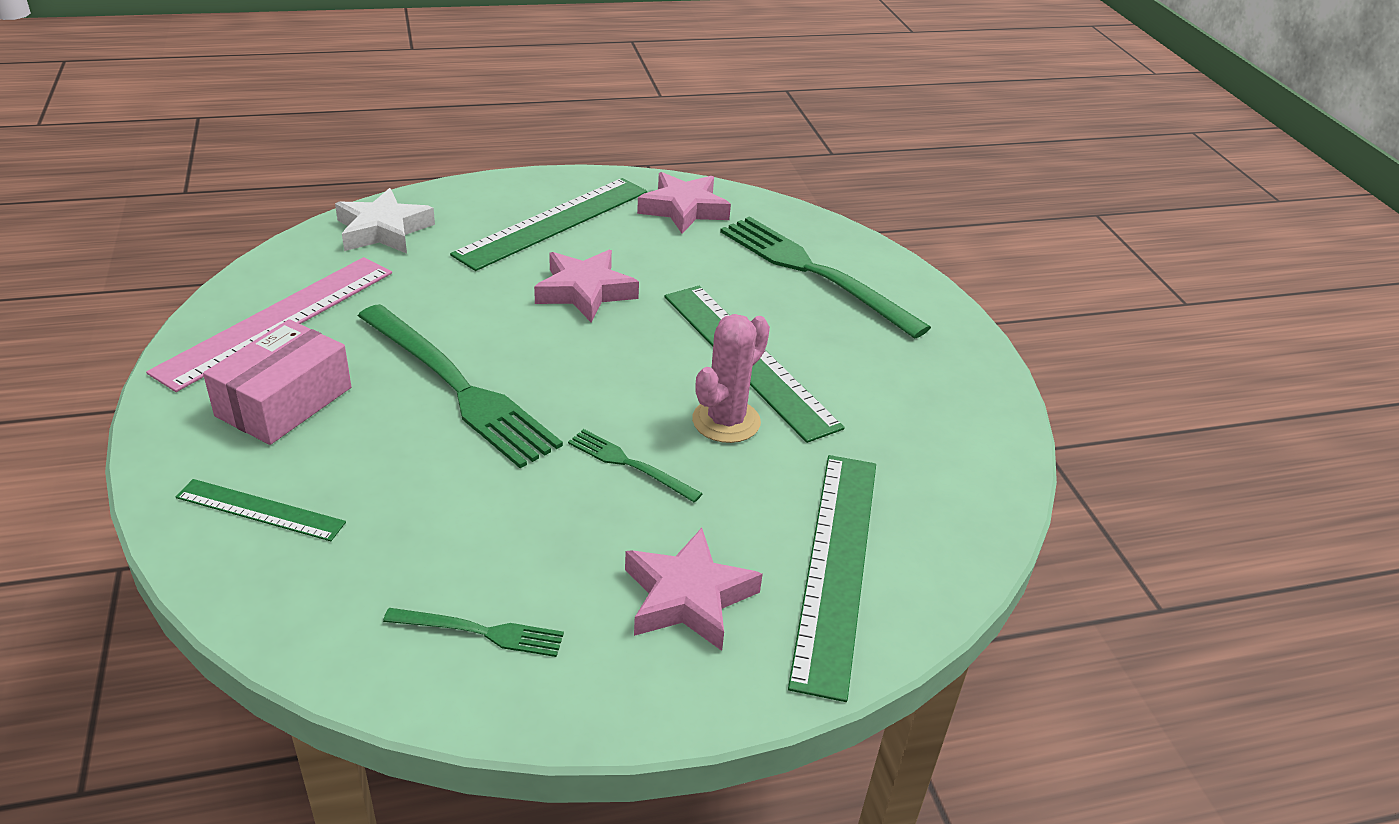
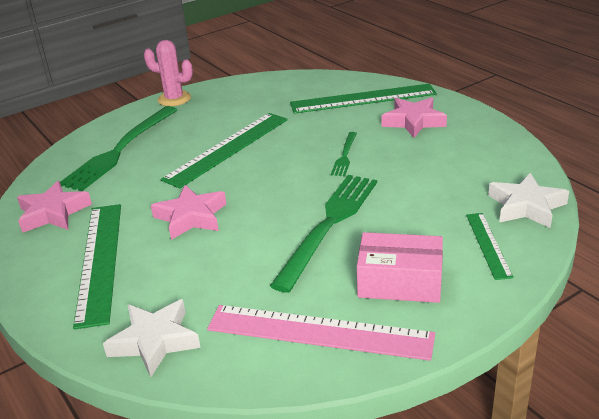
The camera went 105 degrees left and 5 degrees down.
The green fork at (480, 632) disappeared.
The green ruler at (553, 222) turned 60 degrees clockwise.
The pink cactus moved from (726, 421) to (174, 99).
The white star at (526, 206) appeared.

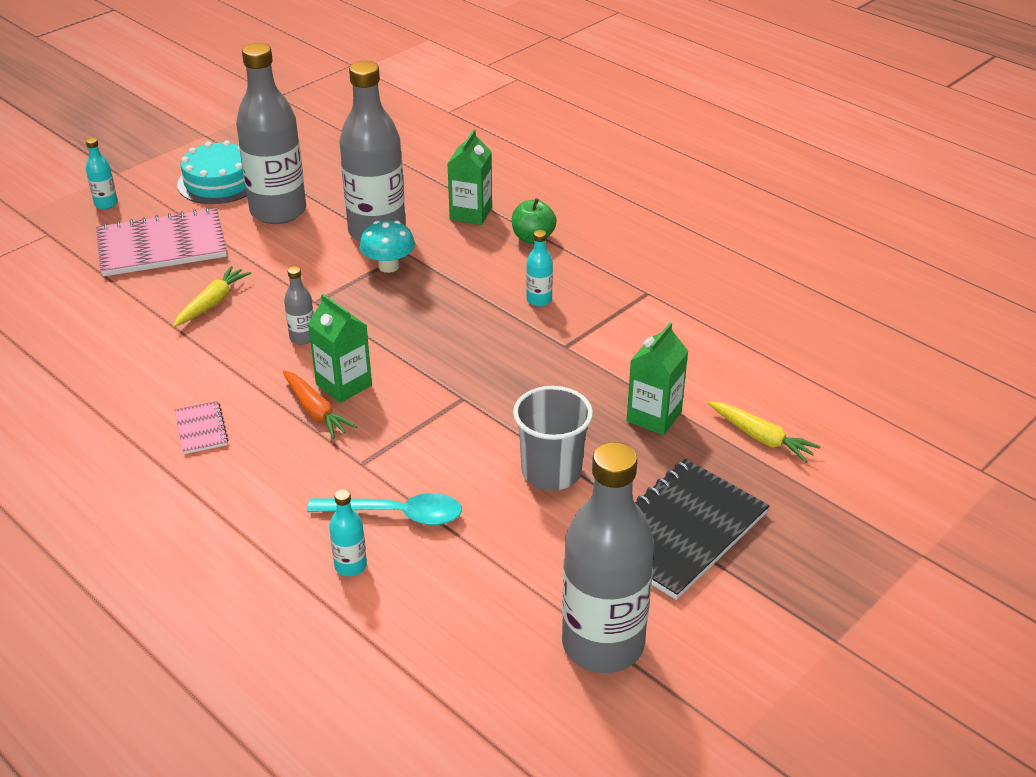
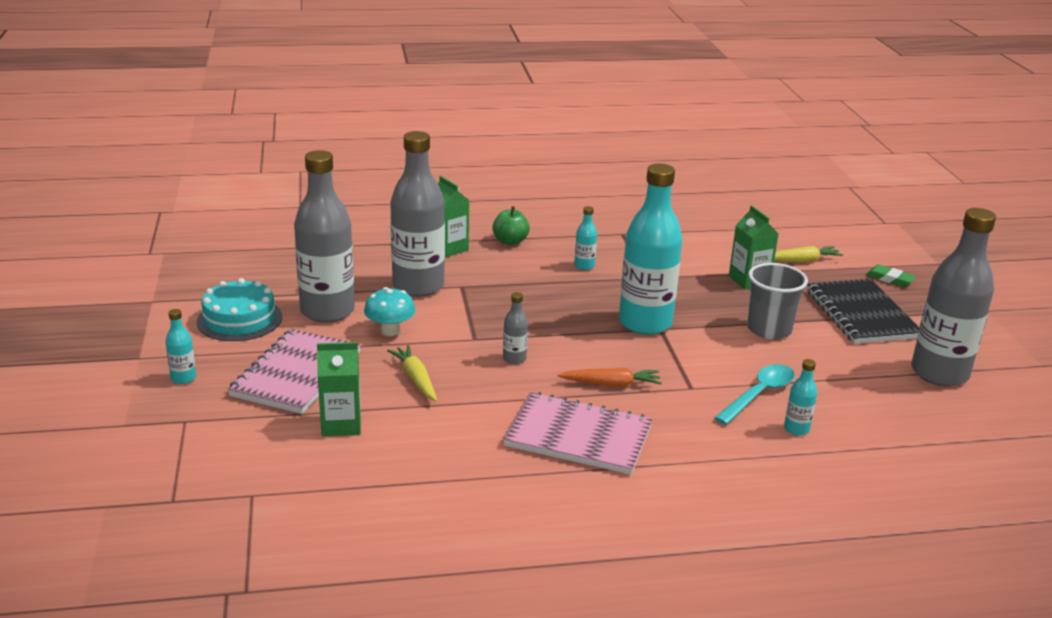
The camera went 55 degrees left and 10 degrees down.
The pink notebook at (201, 429) changed to 2.19 times the size.
The green carton moved from (344, 385) to (341, 424).
The turquoise mushroom moved from (388, 266) to (390, 331).
The turquoise bottle at (645, 323) appeared.
The green eraser at (890, 279) appeared.

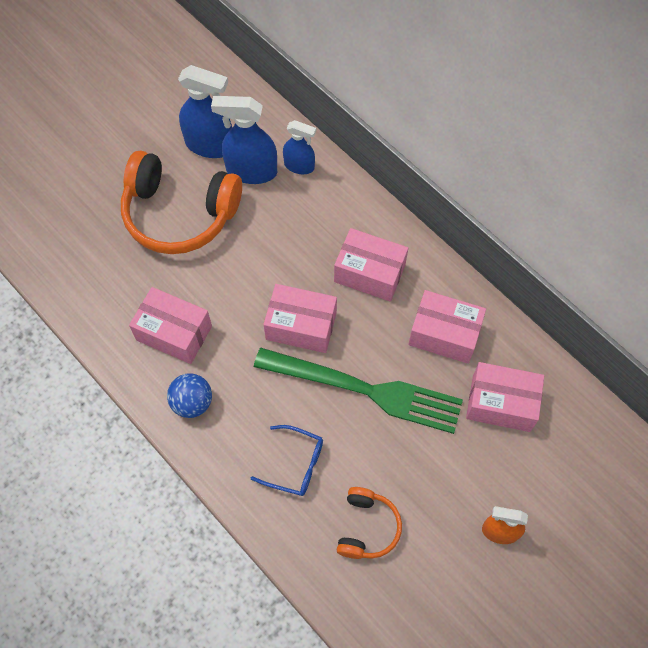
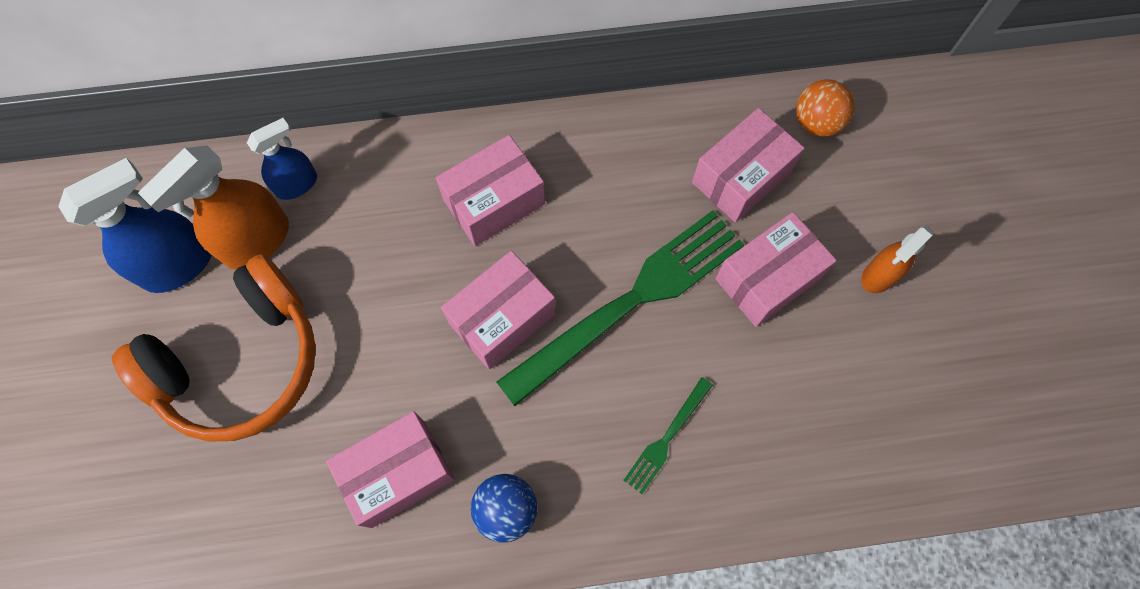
The camera went 55 degrees left and 5 degrees up.
The blue spray bottle at (251, 171) became the orange spray bottle at (256, 241).
The blue glasses at (295, 464) was replaced by the green fork at (666, 438).
The orange headphones at (367, 527) disappeared.
The pink box moved from (444, 334) to (767, 279).
The orange ball at (816, 123) appeared.

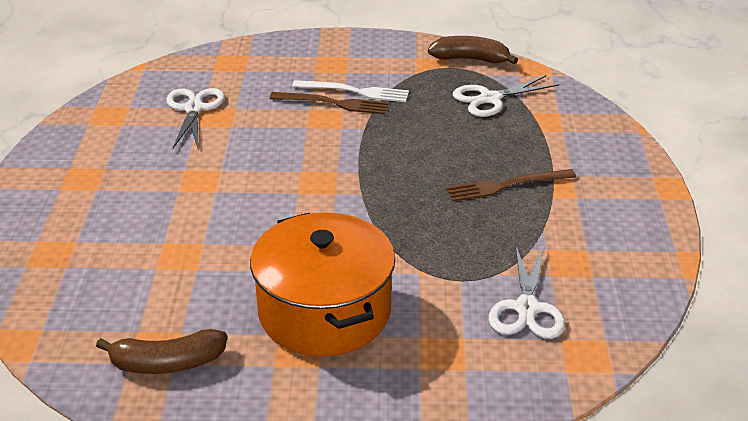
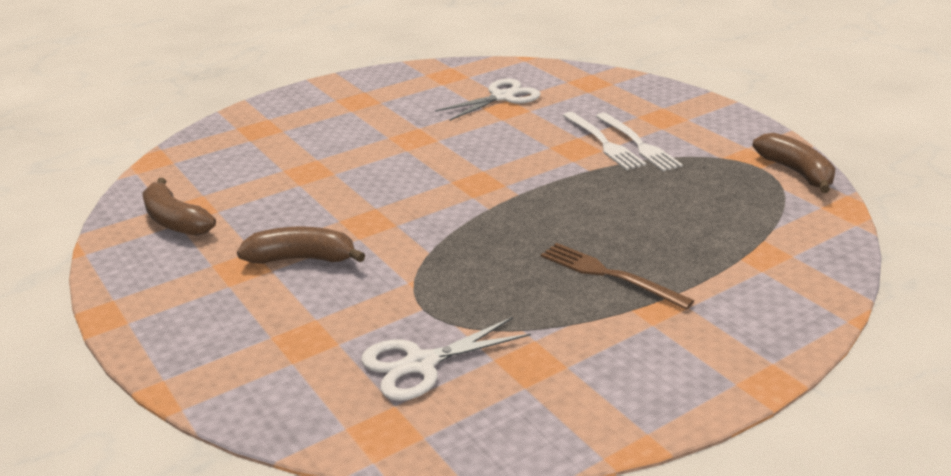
The camera went 55 degrees right and 5 degrees down.
The orange pot at (324, 311) was replaced by the brown banana at (302, 259).
The brown fork at (333, 103) became the white fork at (603, 142).
The white scissors at (490, 99) disappeared.

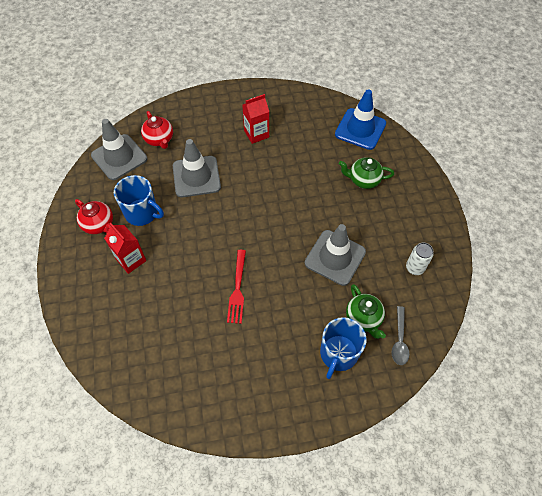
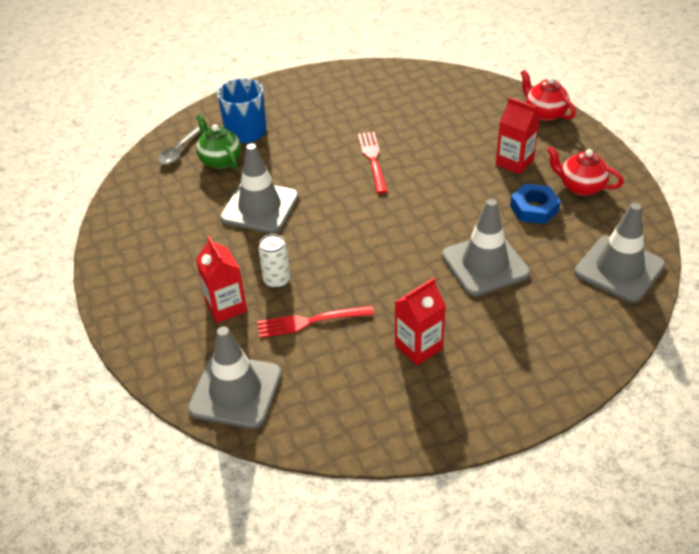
The camera went 170 degrees right and 15 degrees down.
The blue mug at (142, 213) was replaced by the blue nut at (534, 208).
The red teapot moved from (159, 140) to (544, 113).
The blue traffic cone at (360, 129) became the grey traffic cone at (235, 391).
The green teapot at (363, 180) was replaced by the red carton at (226, 306).
The grey spoon at (399, 340) turned 150 degrees counterclockwise.
The white can moved from (414, 268) to (277, 281).
The red fork at (310, 321) appeared.

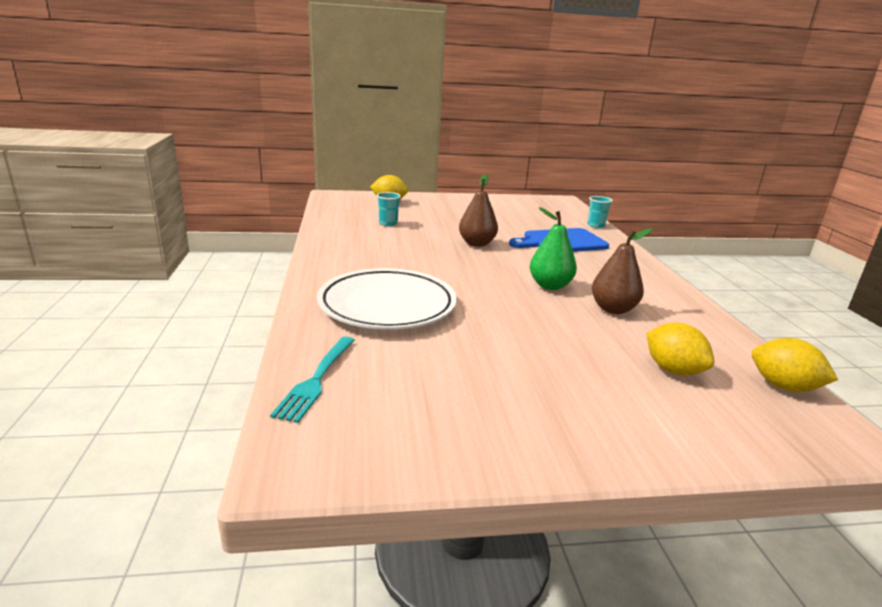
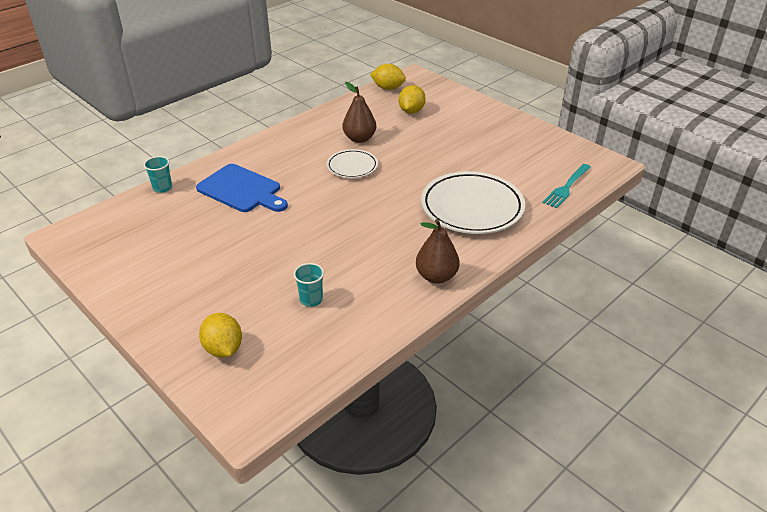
The camera went 125 degrees left and 15 degrees up.
The turquoise fork at (316, 380) turned 150 degrees clockwise.
The brown pear moved from (477, 244) to (436, 276).
The green pear at (550, 286) was replaced by the white plate at (352, 166).
The yellow lemon at (783, 387) turned 75 degrees counterclockwise.

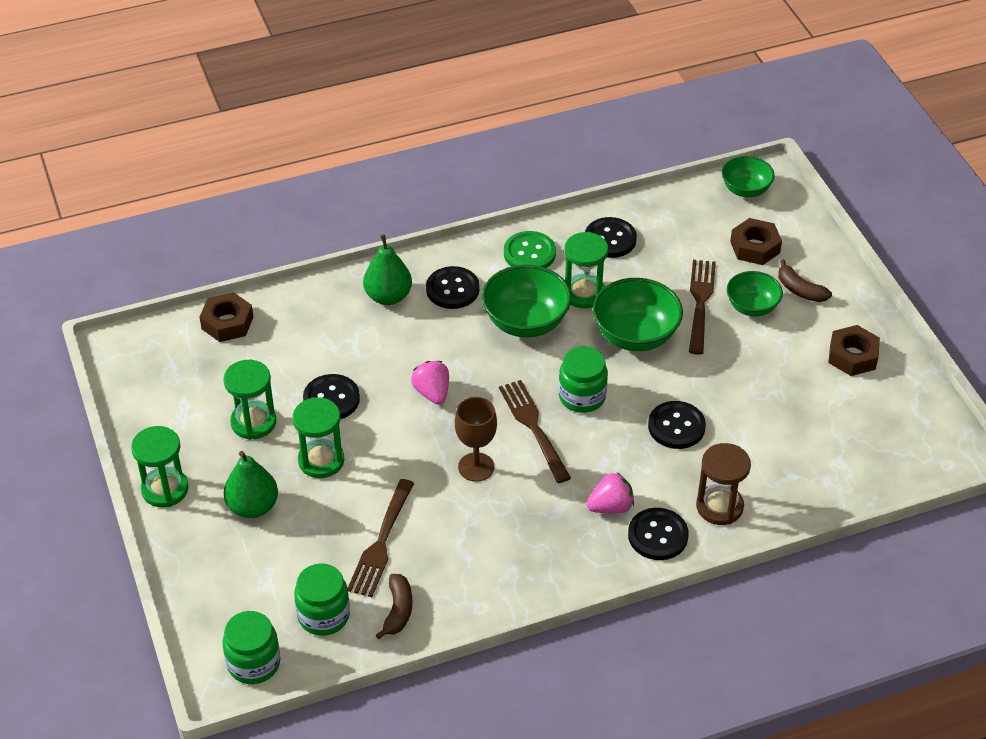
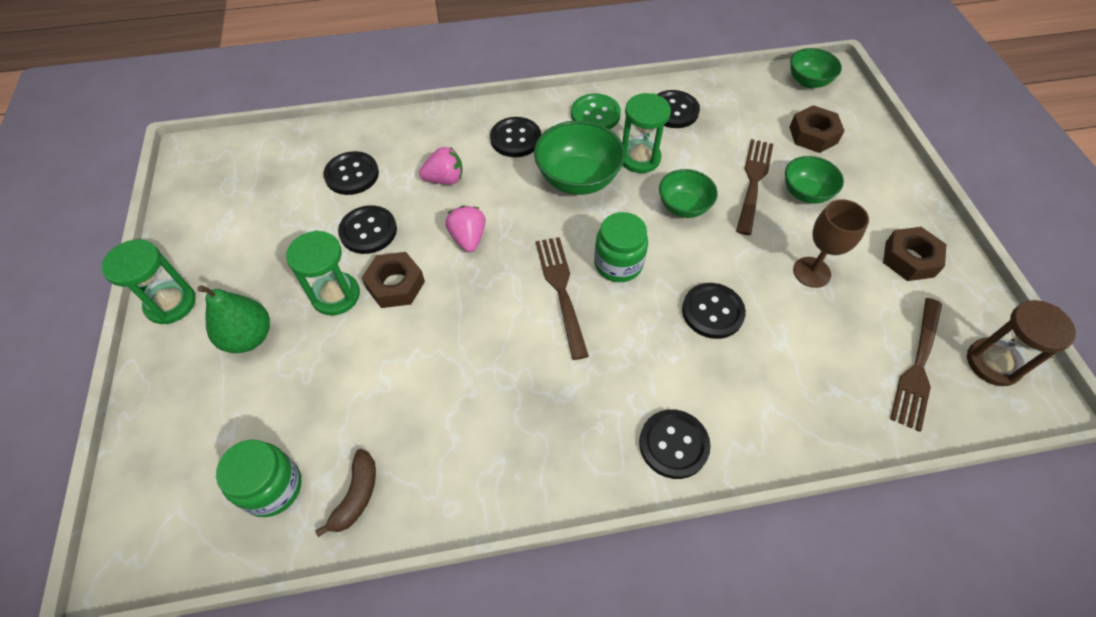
The camera went 10 degrees right and 10 degrees up.
The brown nut moved from (227, 323) to (395, 285).
The green jar at (254, 663) disappeared.
The green hourglass at (253, 422) disappeared.
The brown fork moved from (381, 541) to (917, 365).
The green pear at (388, 296) disappeared.
The brown goblet moved from (476, 467) to (811, 272).
The pink strawberry moved from (610, 507) to (445, 179).
The green bowl at (635, 335) changed to 0.63 times the size.
The brown hourglass moved from (719, 506) to (993, 363).
The brown banana at (800, 290) disappeared.
The black button at (352, 174) appeared.

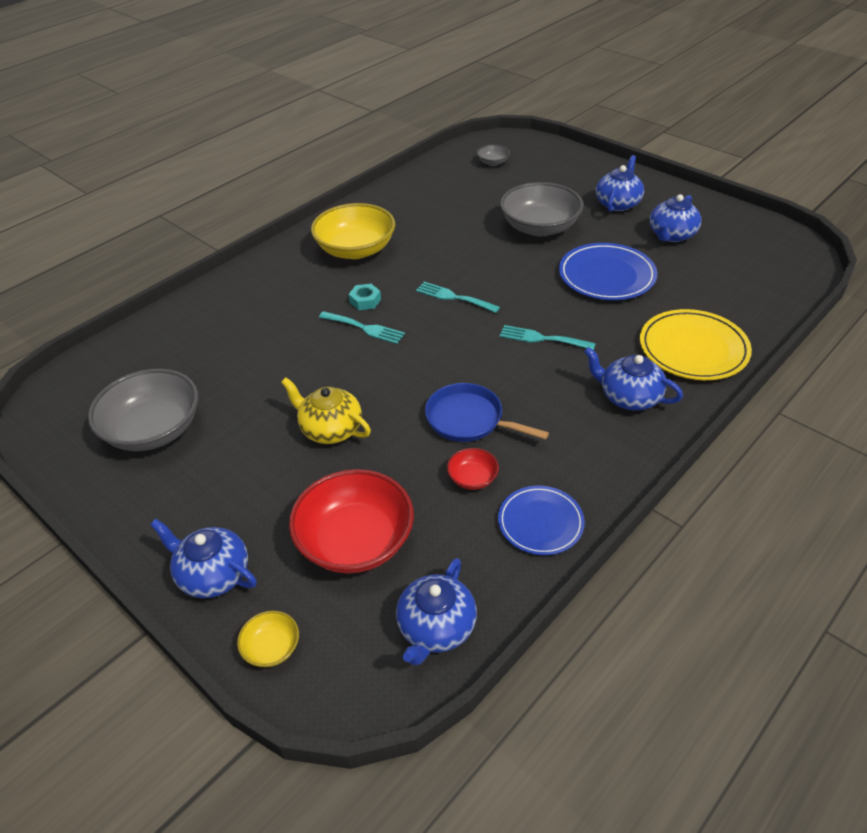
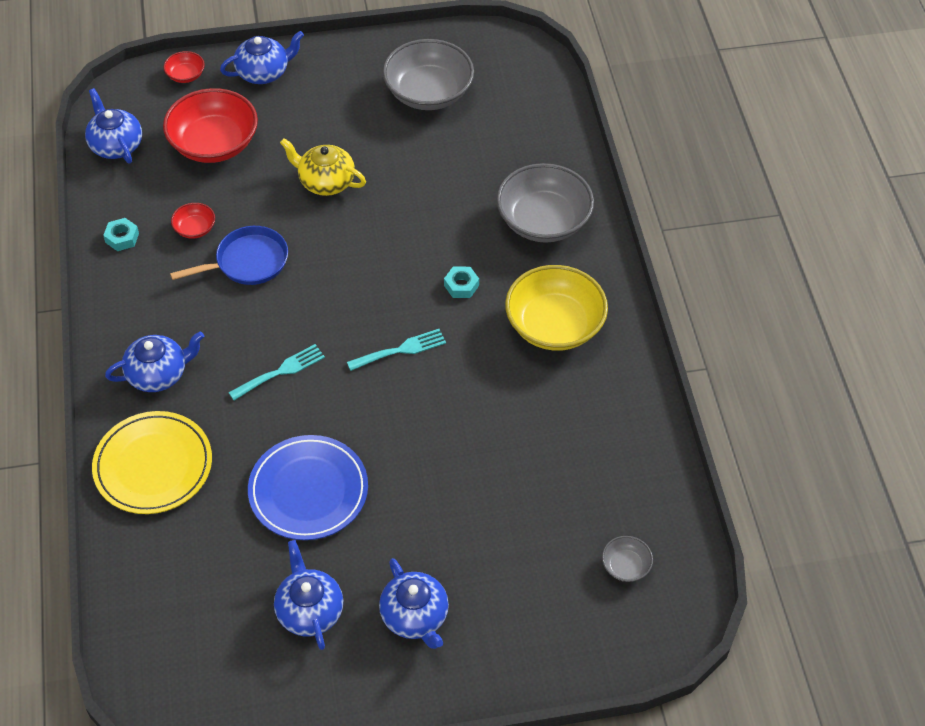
The camera went 125 degrees right and 10 degrees up.
The yellow bowl at (271, 648) became the red bowl at (185, 75).
The yellow teapot at (330, 429) turned 135 degrees counterclockwise.
The turquoise fork at (365, 328) disappeared.
The blue plate at (540, 522) was replaced by the turquoise nut at (122, 238).
The grey bowl moved from (539, 227) to (543, 221).

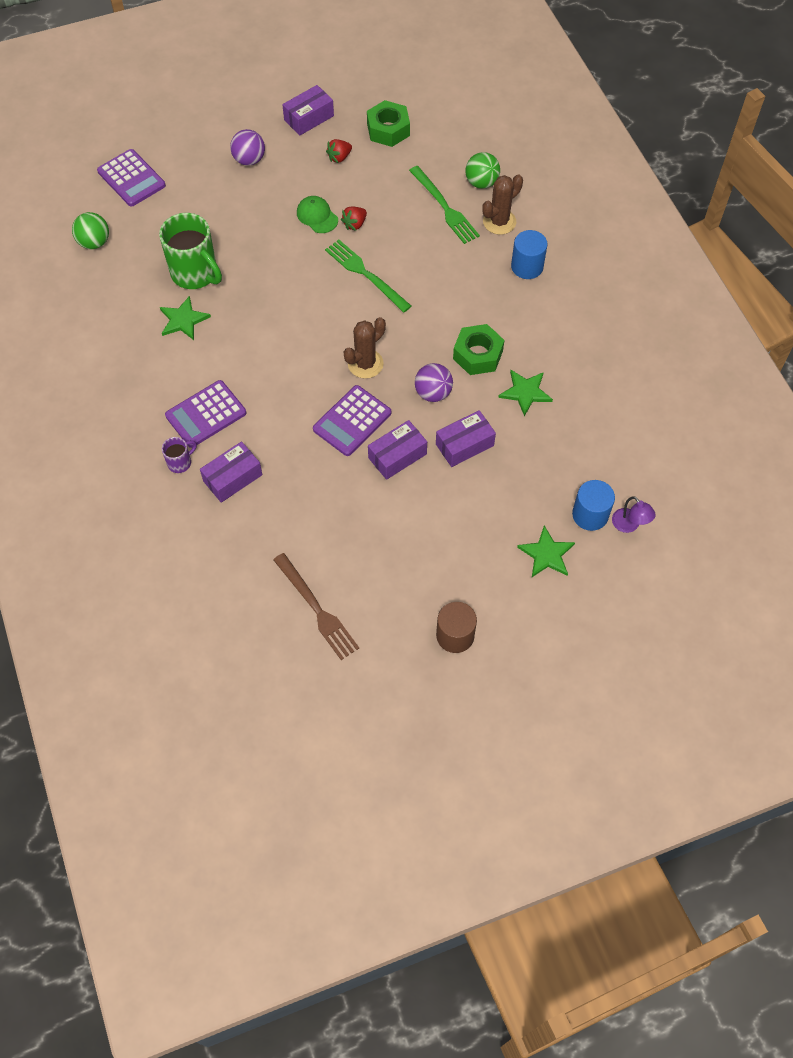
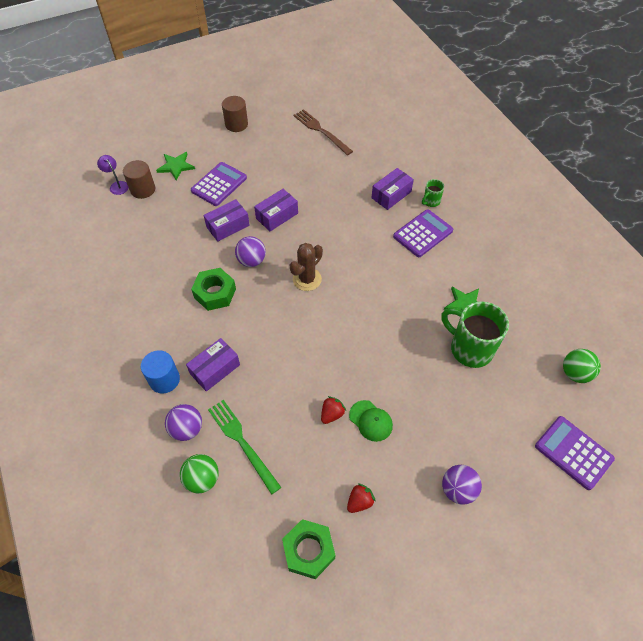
The camera went 175 degrees right and 5 degrees down.
The purple mug at (180, 462) became the green mug at (431, 201).
The purple box moved from (309, 118) to (215, 369).
The purple calculator moved from (352, 421) to (219, 184).
The green fork at (365, 274) disappeared.
The brown cactus at (499, 222) was replaced by the purple ball at (187, 429).
The green star at (525, 392) disappeared.
The blue cylinder at (590, 515) became the brown cylinder at (143, 189).

